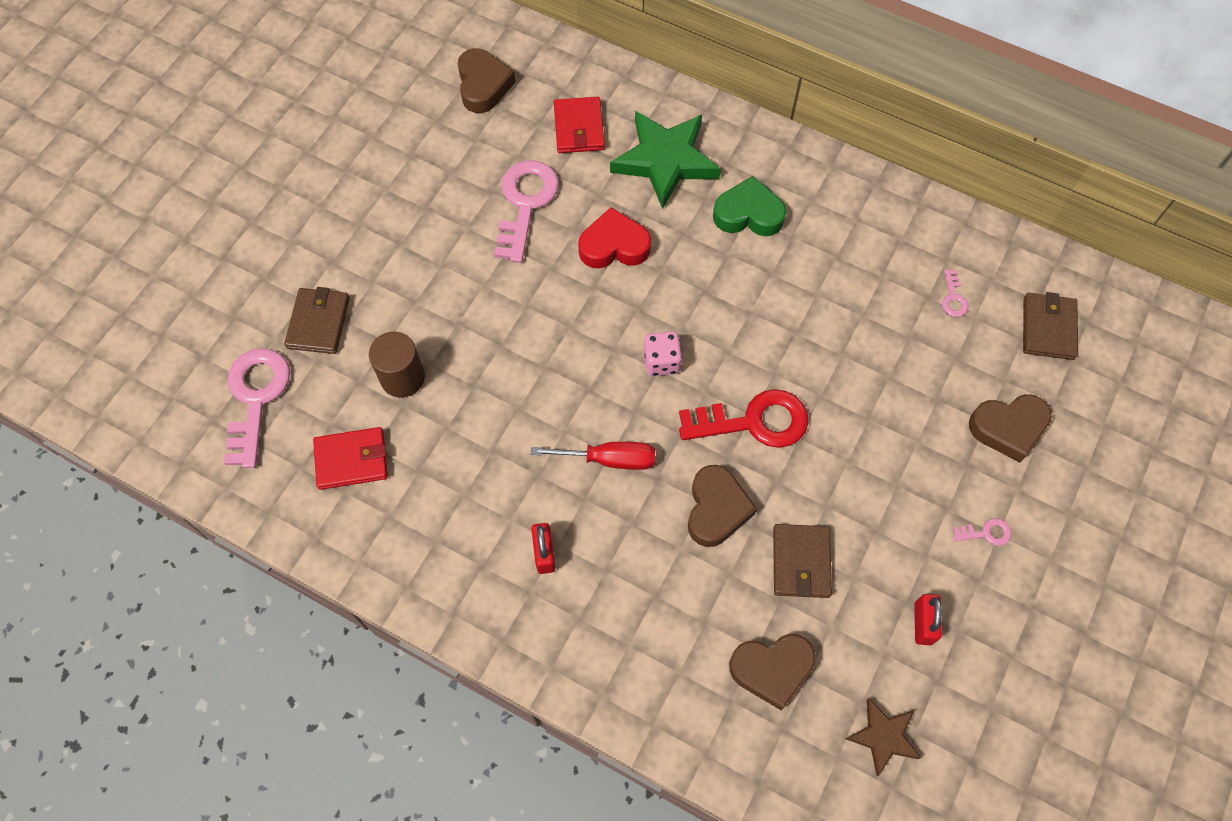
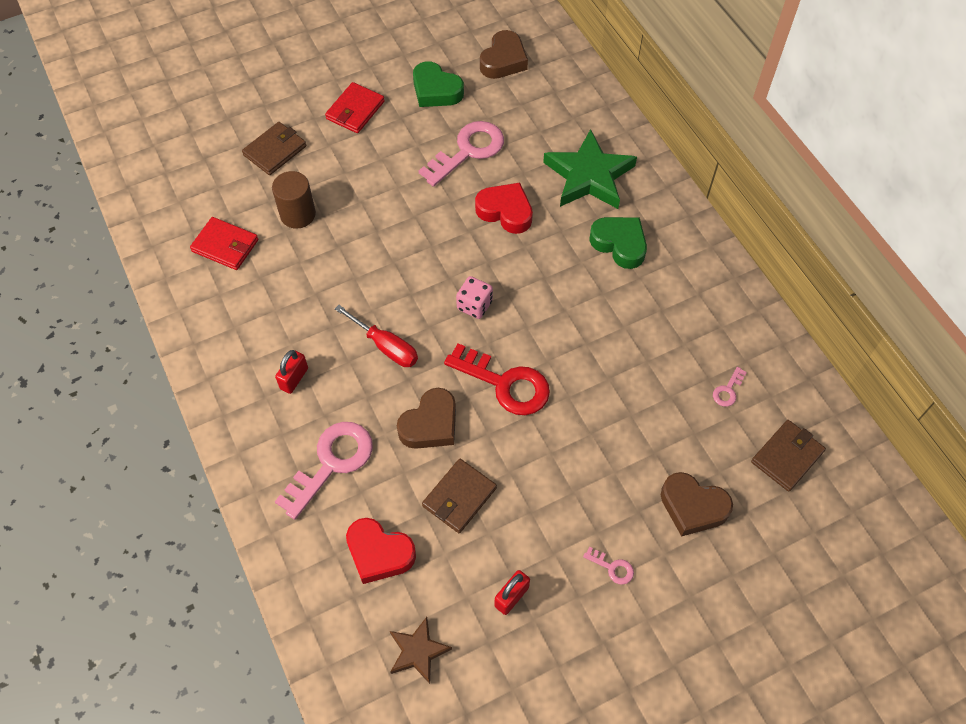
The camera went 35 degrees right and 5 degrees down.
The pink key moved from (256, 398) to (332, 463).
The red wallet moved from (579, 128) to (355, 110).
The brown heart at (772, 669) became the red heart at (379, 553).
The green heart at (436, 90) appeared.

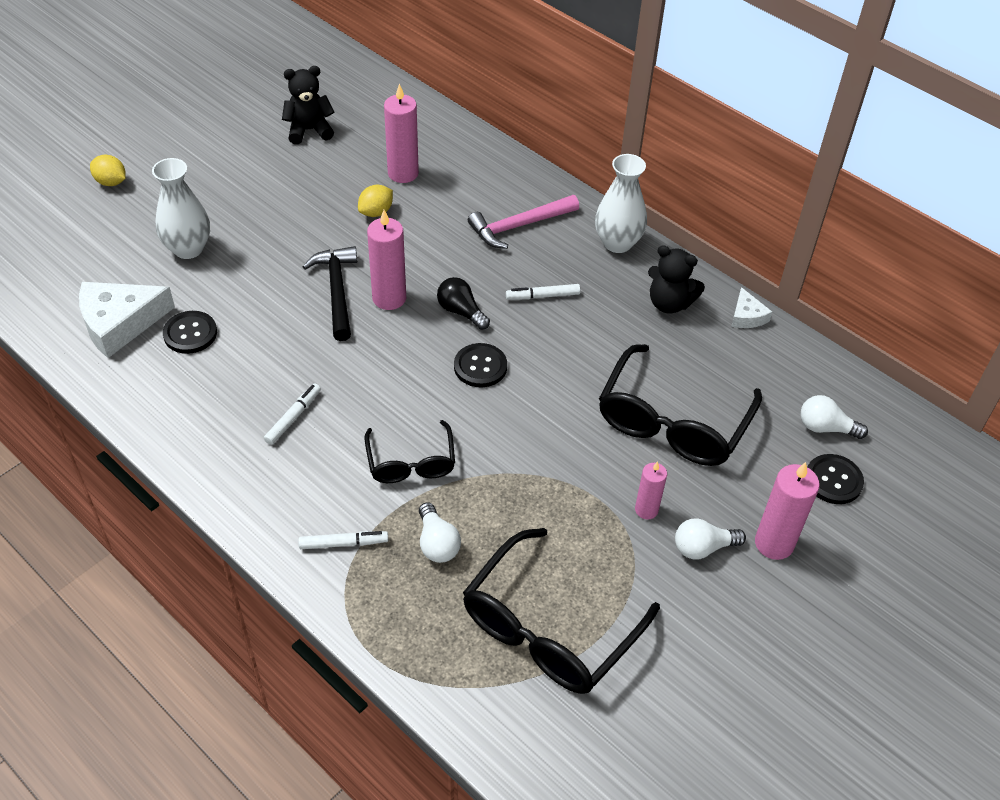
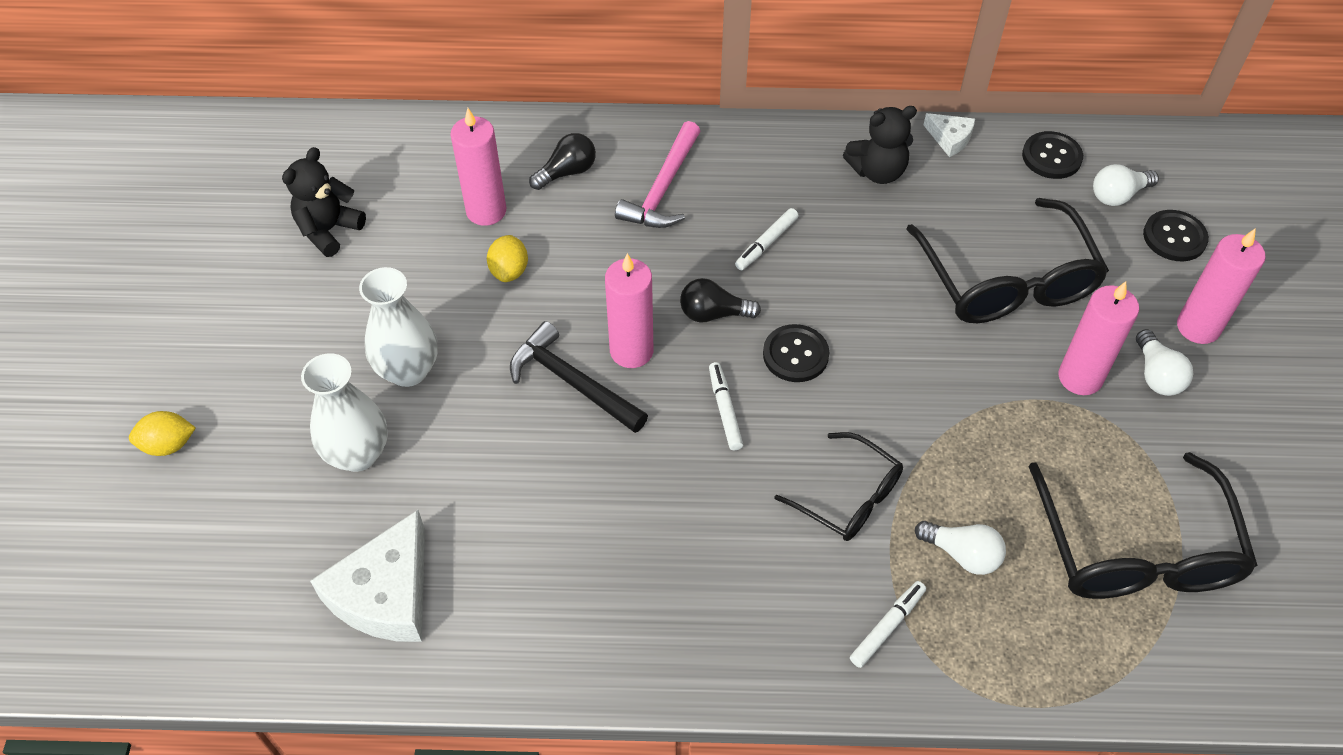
The camera went 40 degrees left and 5 degrees up.
The black button moved from (190, 333) to (1051, 157).
The white marker moved from (293, 417) to (724, 410).
The white vase moved from (617, 243) to (408, 370).
The pink candle at (646, 510) changed to 1.64 times the size.
The white light bulb at (703, 547) turned 45 degrees counterclockwise.
The black light bulb at (567, 172) appeared.

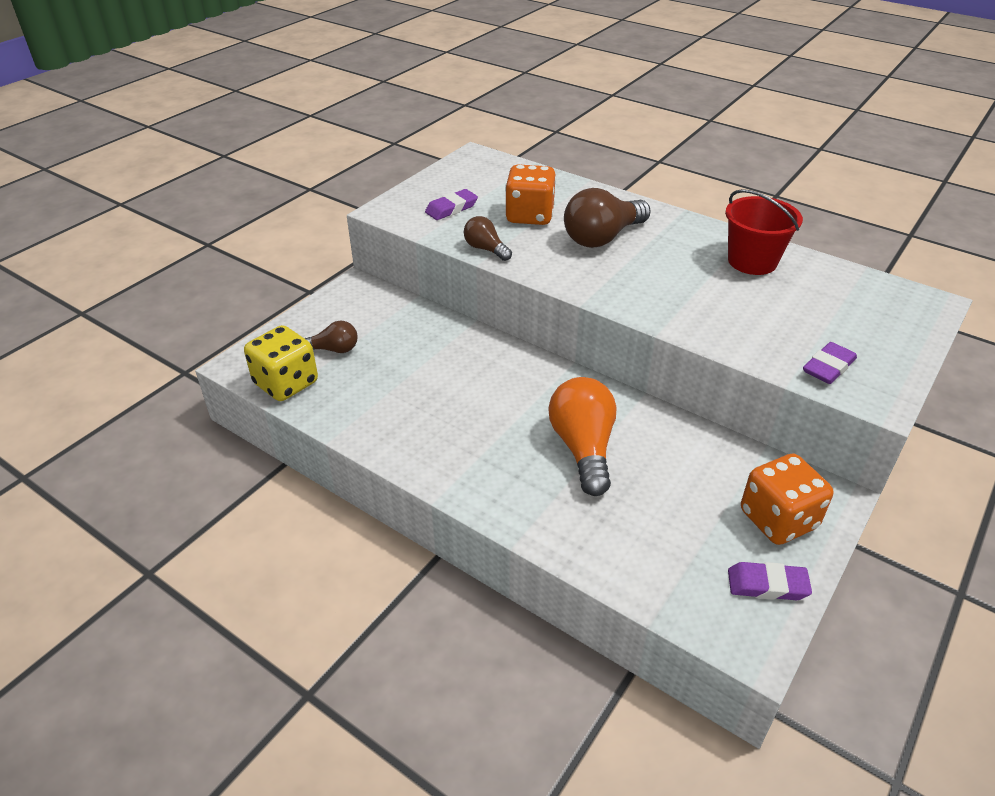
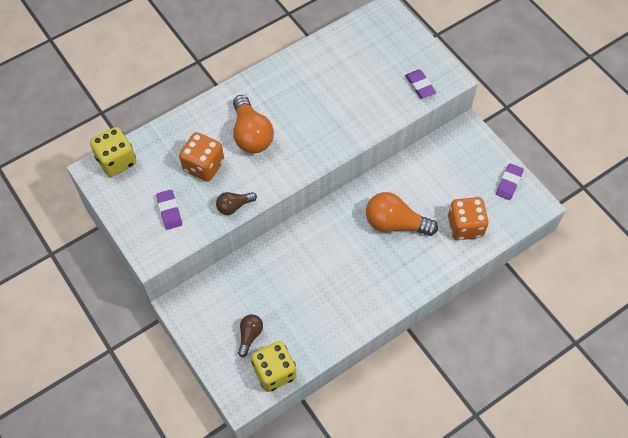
The camera went 70 degrees left and 20 degrees up.
The brown light bulb at (602, 238) became the orange light bulb at (251, 135).
The red bucket at (752, 261) disappeared.
The orange dice moved from (778, 519) to (465, 226).
The yellow dice at (116, 161) appeared.

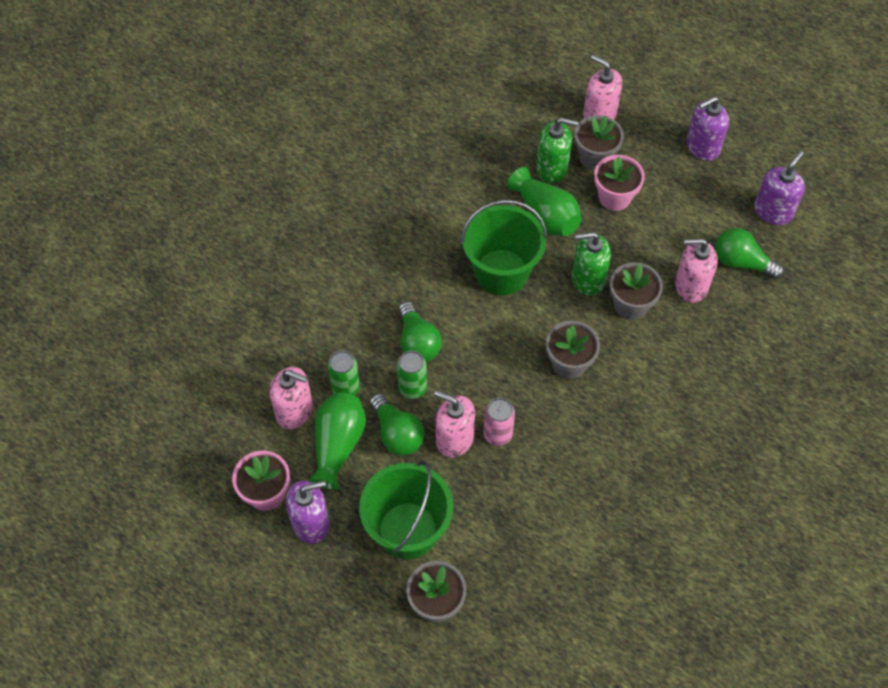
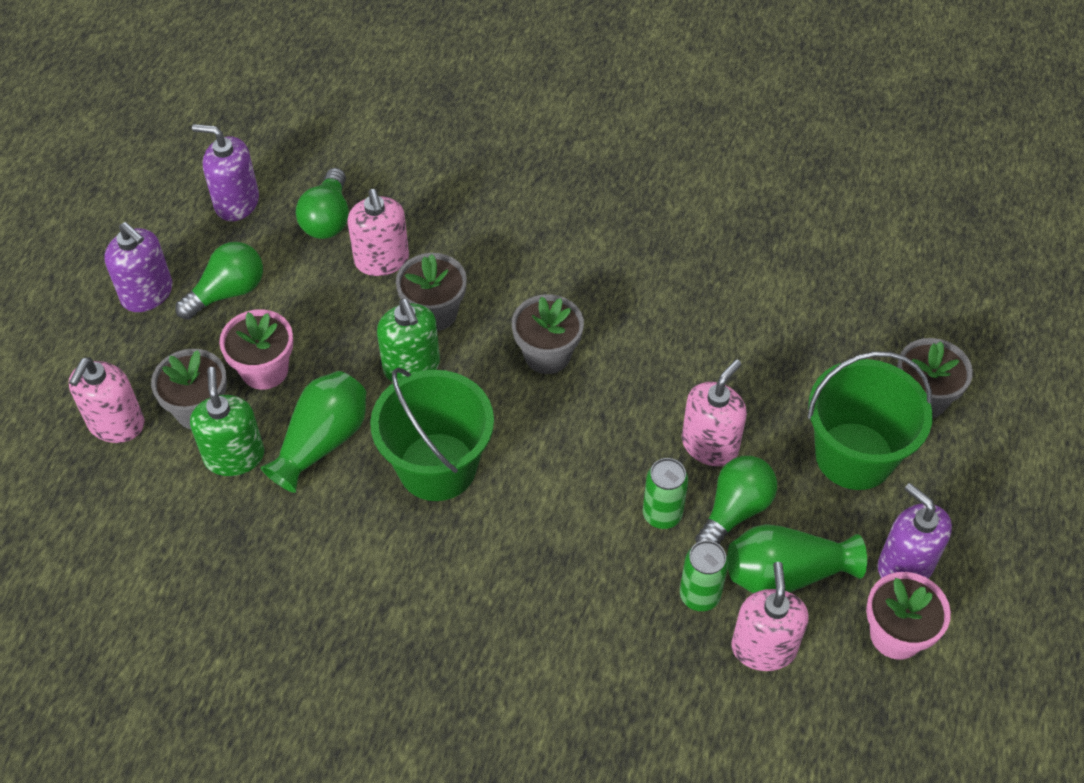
The camera went 110 degrees left and 5 degrees down.
The green light bulb moved from (418, 342) to (228, 292).
The pink soap dispenser at (454, 438) turned 150 degrees counterclockwise.
The pink can at (498, 434) disappeared.

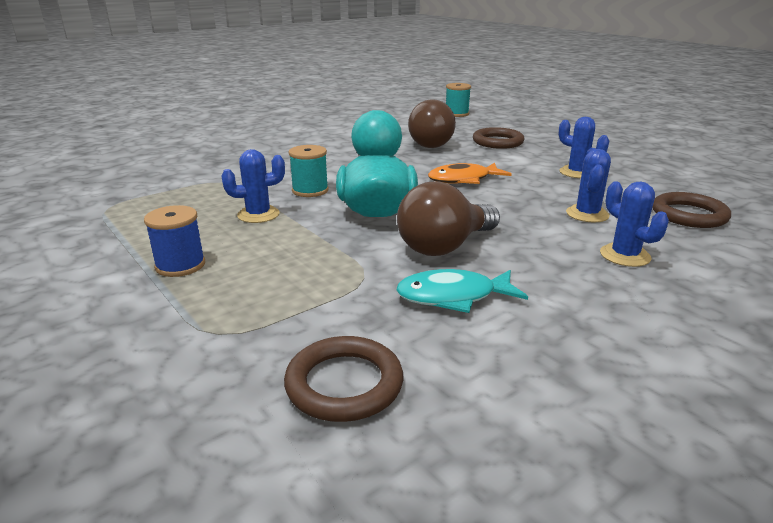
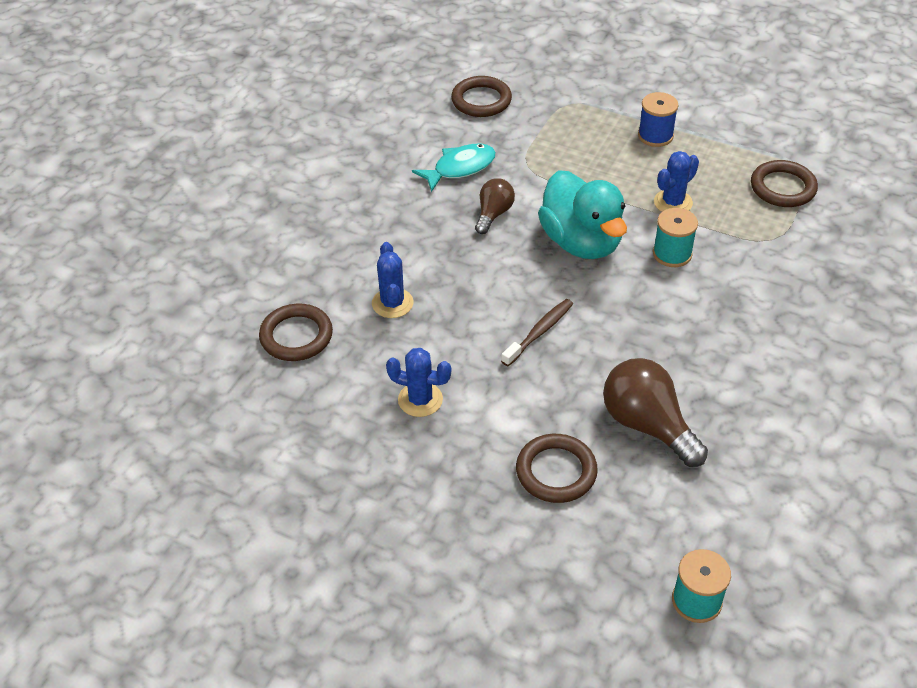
The camera went 155 degrees right and 20 degrees up.
The brown light bulb at (445, 246) changed to 0.59 times the size.
The orange fish at (463, 180) was replaced by the brown toothbrush at (539, 332).
The blue cactus at (625, 255) disappeared.
The brown ring at (783, 187) appeared.

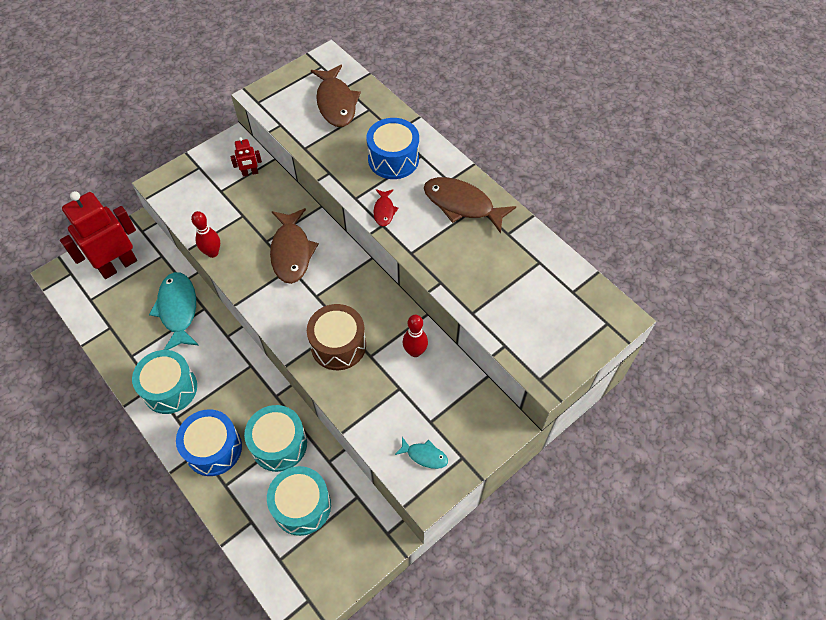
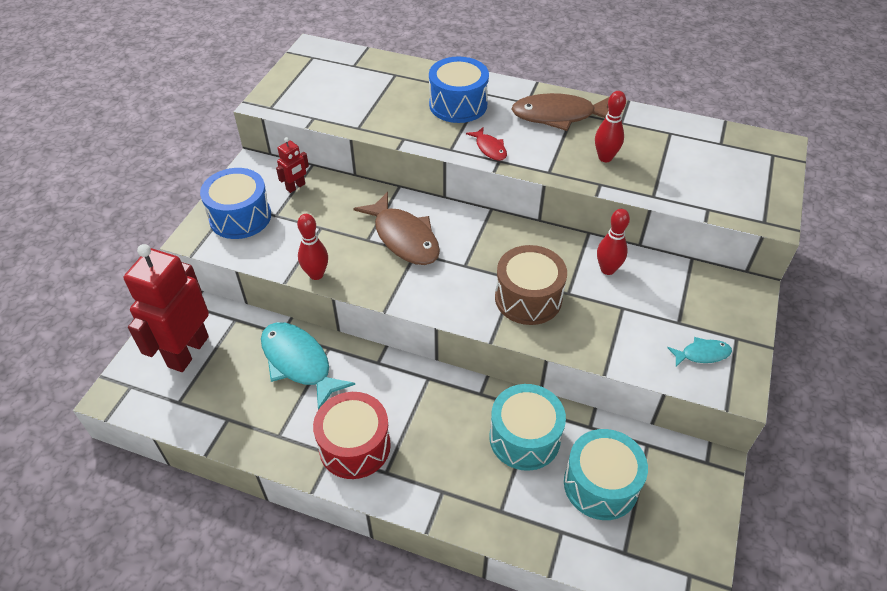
The camera went 30 degrees left and 10 degrees down.
The turquoise drum at (170, 389) became the red drum at (354, 446).
The blue drum moved from (213, 448) to (240, 217).
The brown fish at (336, 103) disappeared.
The red bowling pin at (605, 158) appeared.

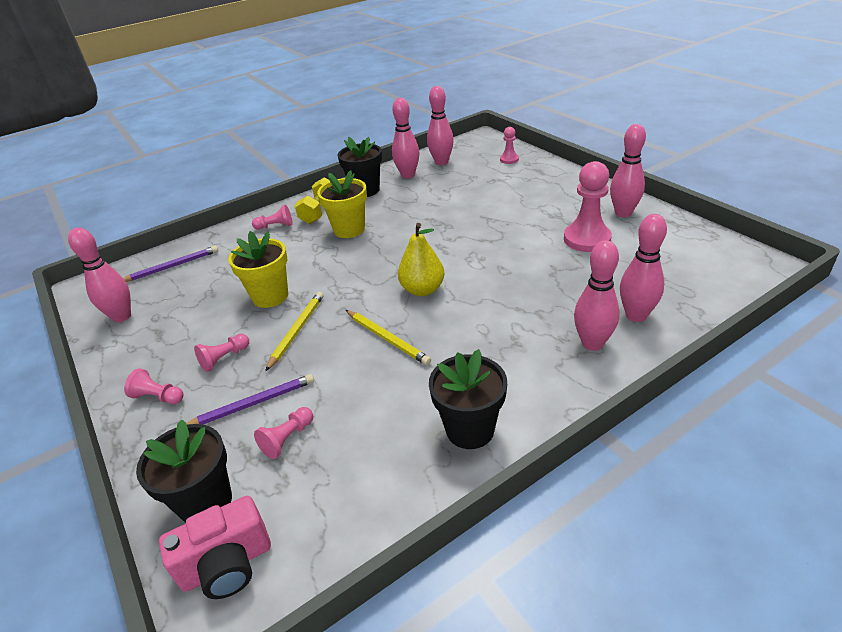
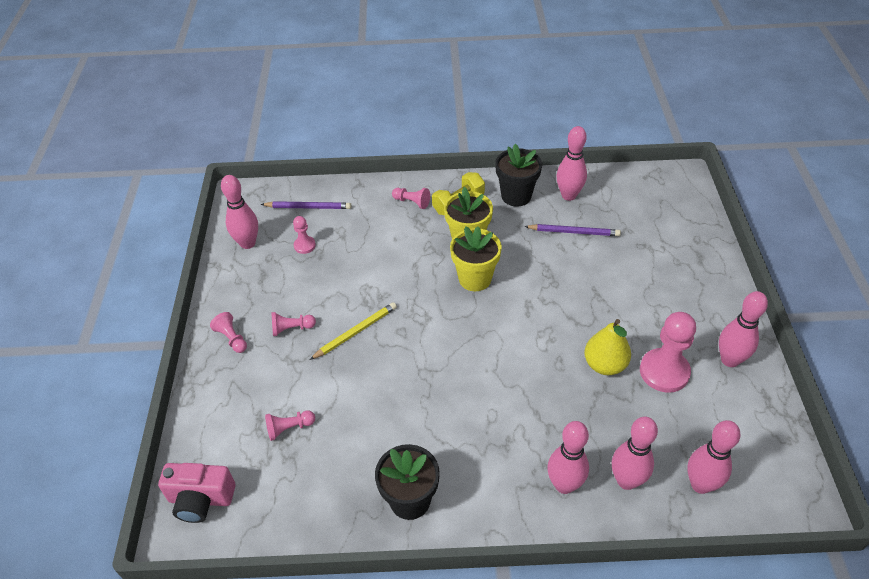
The camera went 30 degrees right and 10 degrees up.
The black flower pot at (206, 502) disappeared.
The purple pencil moved from (252, 404) to (573, 232).
The yellow flower pot moved from (270, 296) to (475, 279).
The yellow pencil at (387, 339) disappeared.
The yellow pear moved from (422, 290) to (604, 365).
The pink bowling pin moved from (441, 162) to (700, 484).
The pink pawn moved from (509, 159) to (304, 245).

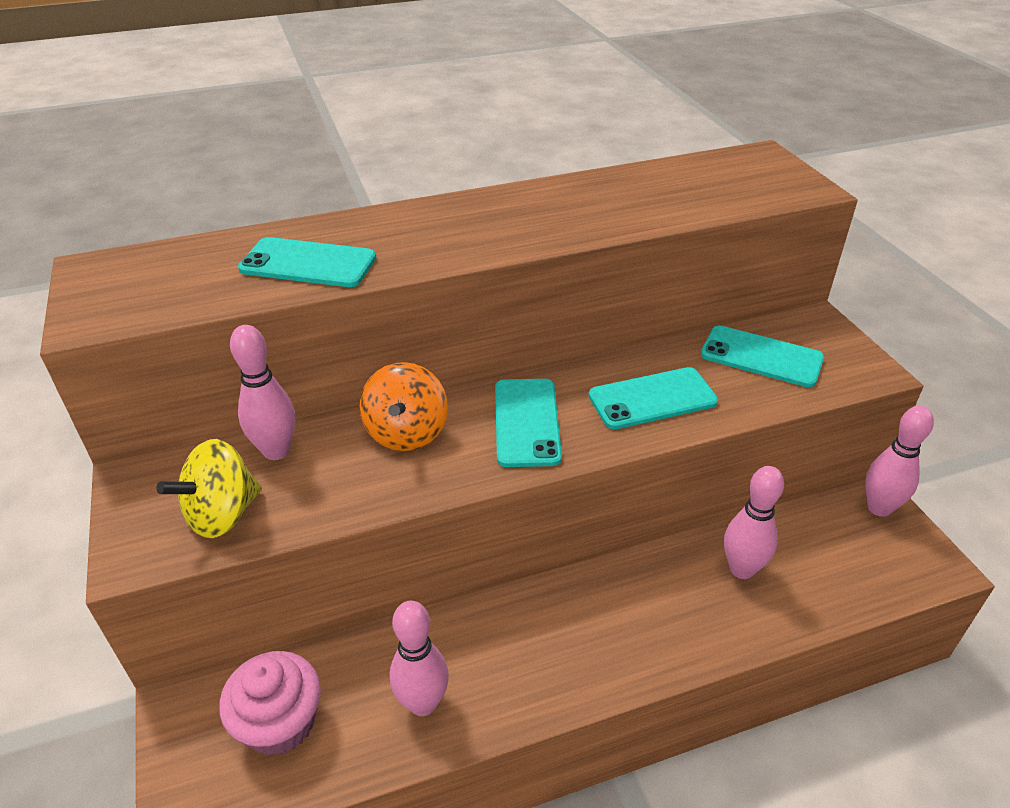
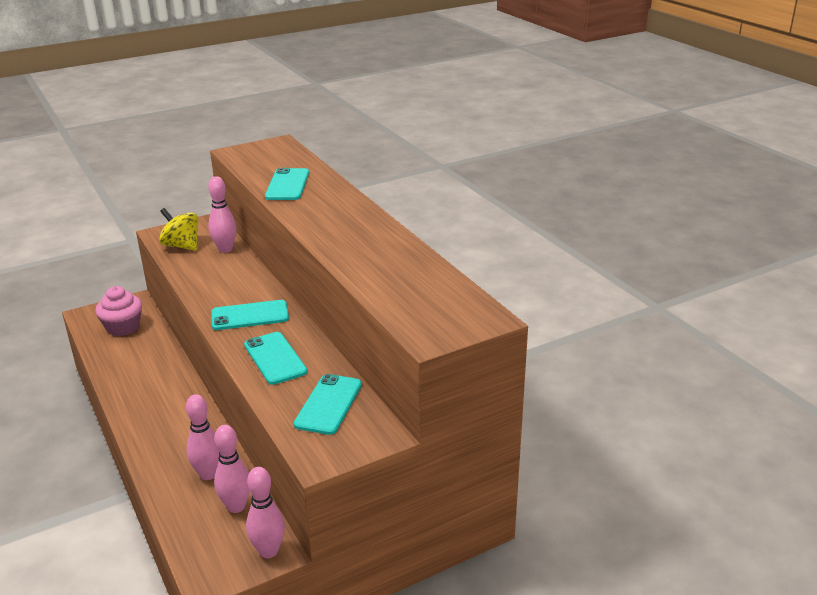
The camera went 80 degrees right and 10 degrees down.
The orange spinning top at (406, 432) disappeared.
The pink bowling pin moved from (423, 703) to (236, 506).

